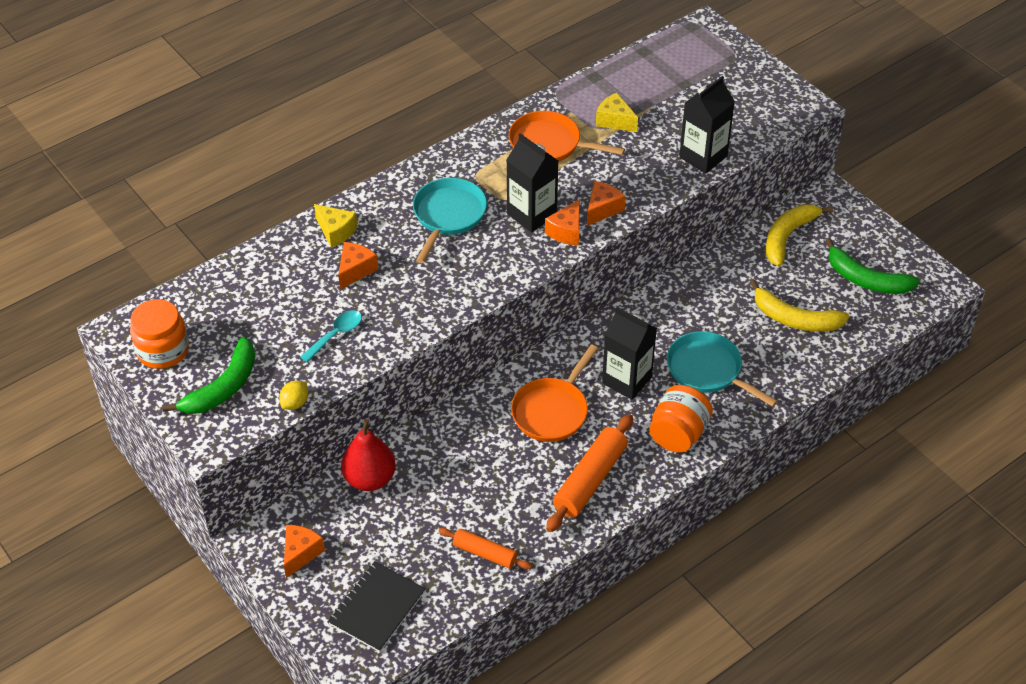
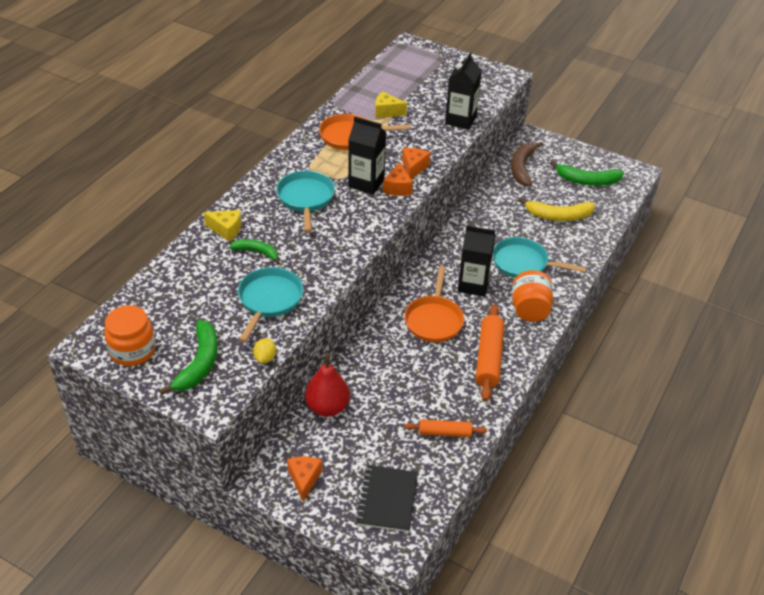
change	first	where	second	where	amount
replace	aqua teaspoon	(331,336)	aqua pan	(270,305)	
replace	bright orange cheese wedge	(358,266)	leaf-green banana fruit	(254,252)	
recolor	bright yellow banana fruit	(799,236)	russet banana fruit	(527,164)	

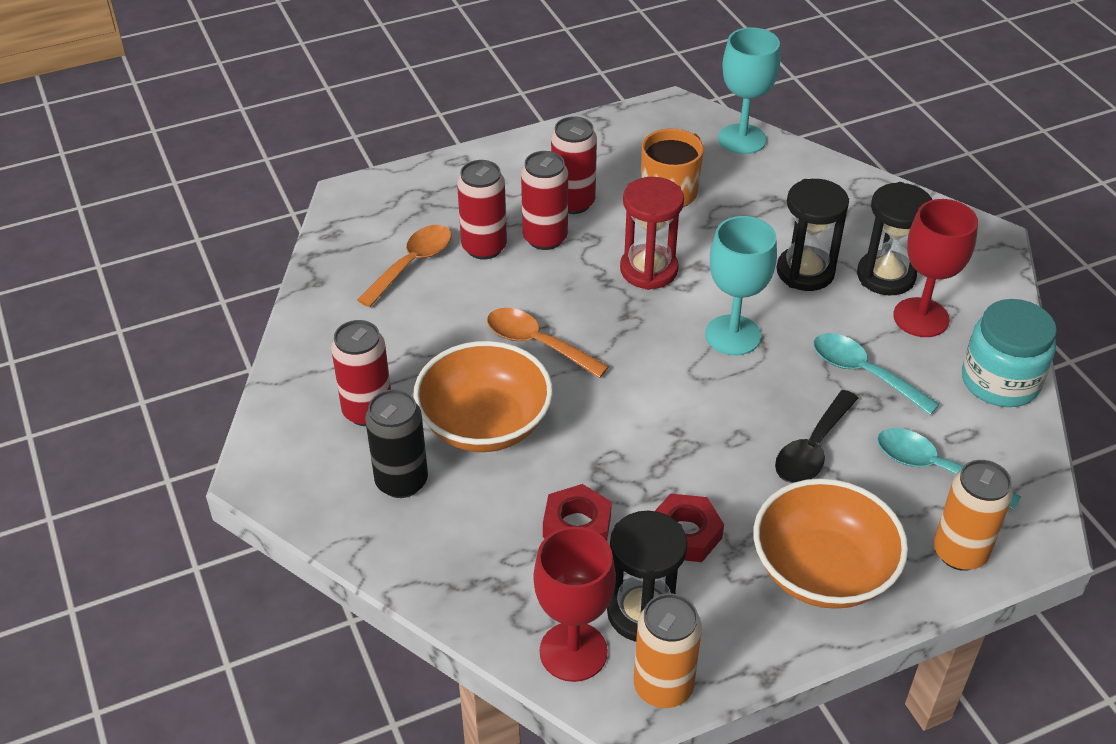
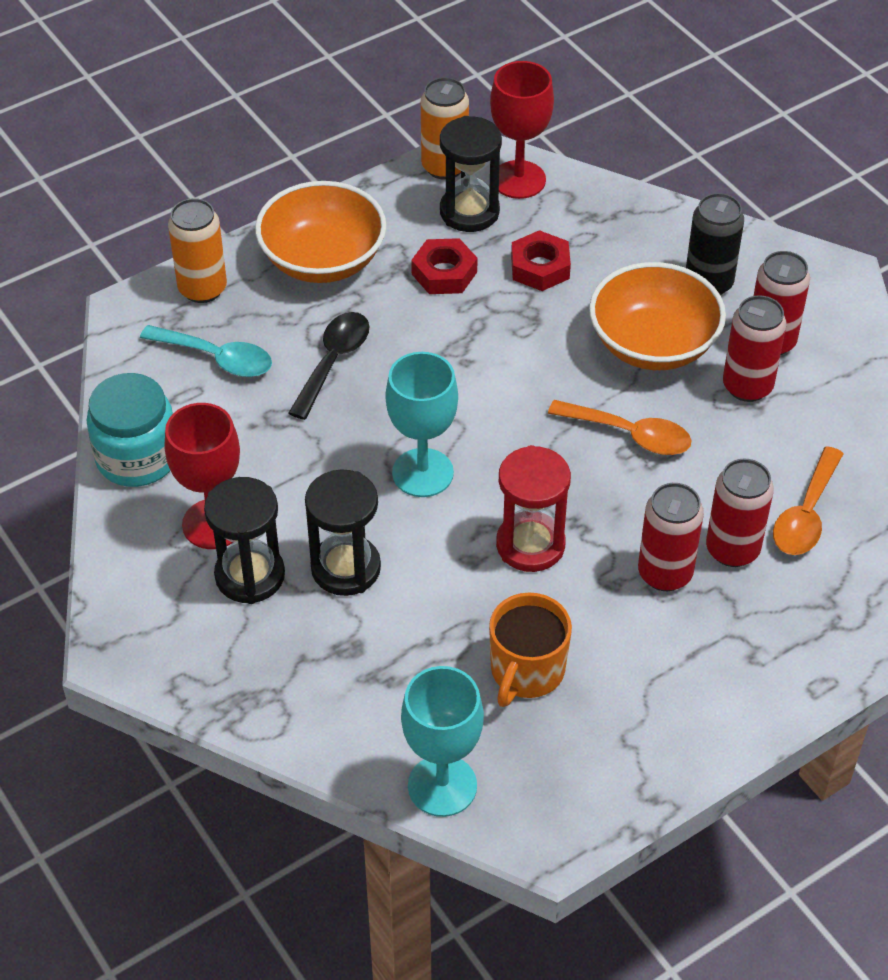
change	first	where	second	where	amount
delete	aqua teaspoon	(876,374)			
move	crimson tin	(574,165)		(754,348)	

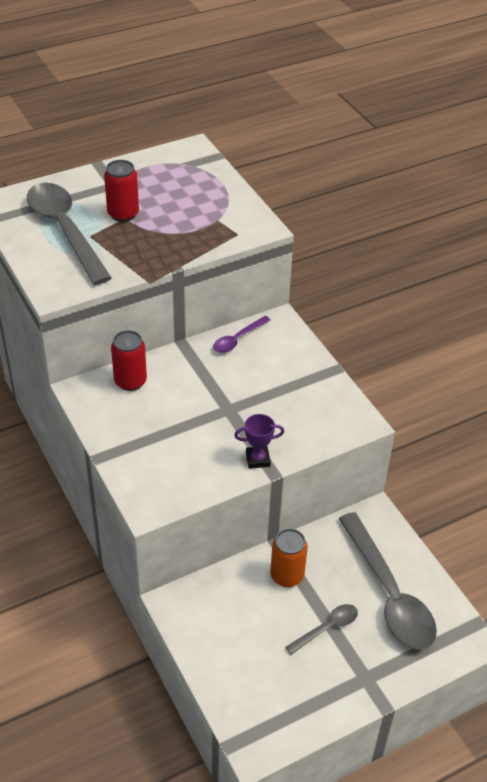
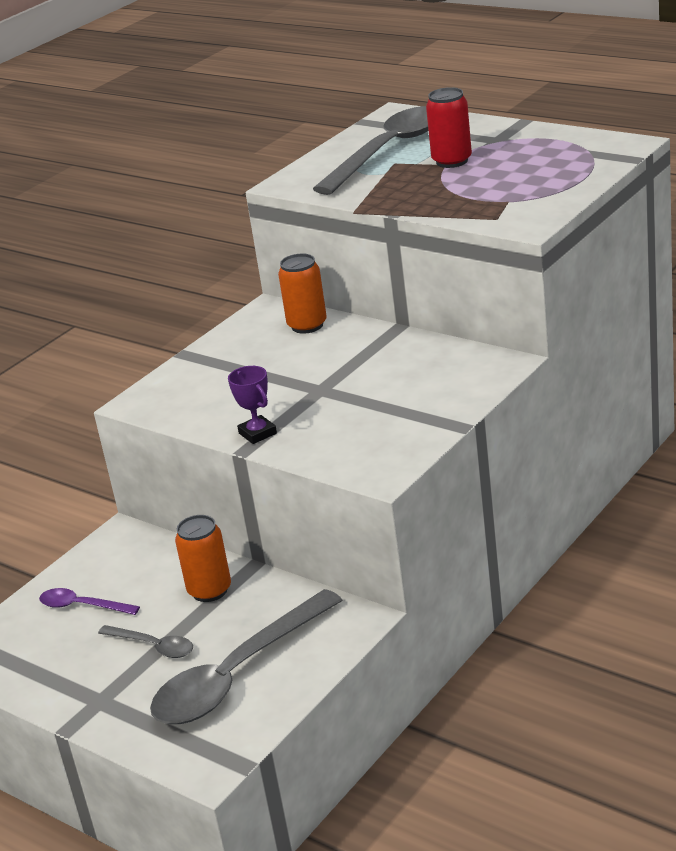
change	first	where	second	where	amount
move	royal purple teaspoon	(242,334)		(89,601)	
recolor	crimson tin	(129,360)	bright orange tin	(302,294)	

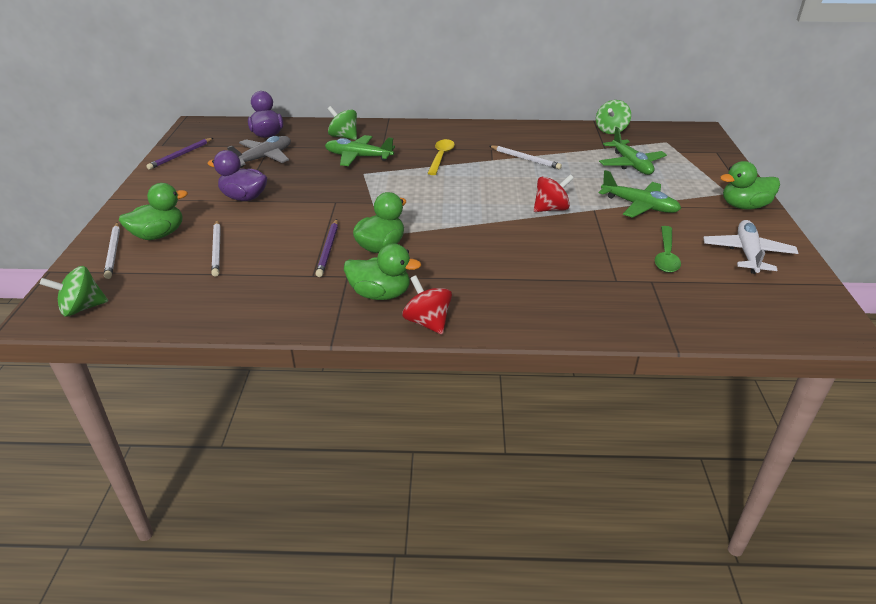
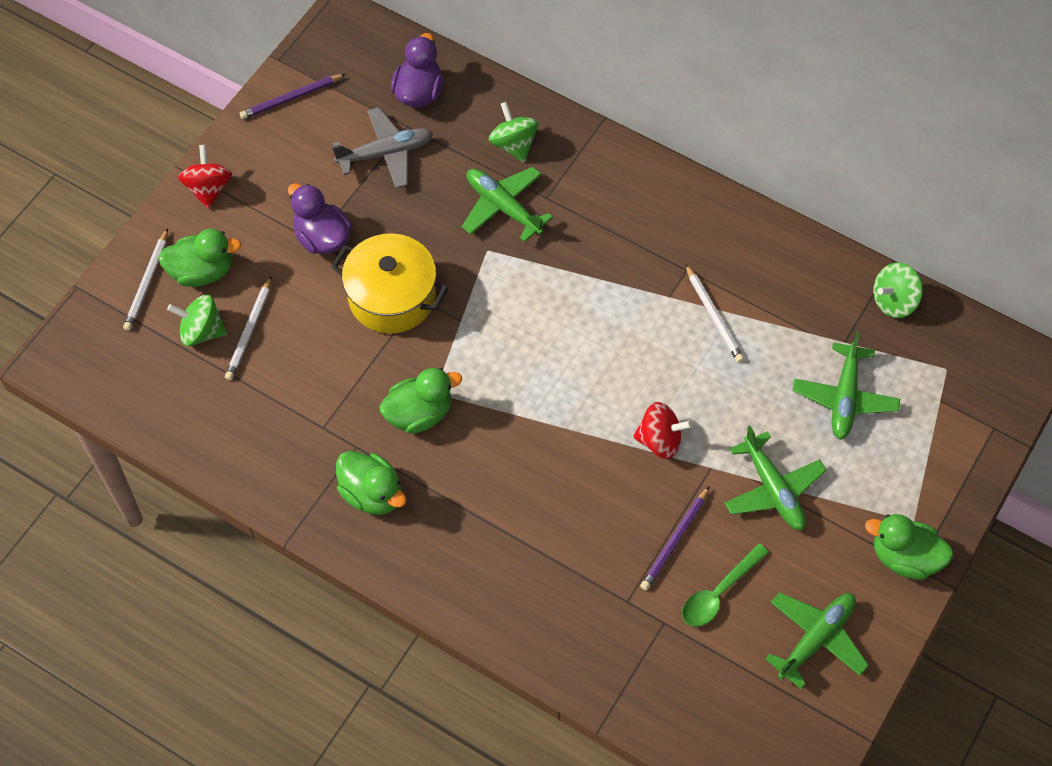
change	first	where	second	where	amount
delete	bright yellow teaspoon	(441,157)			
insert			bright yellow cooking pot	(389,283)	
move	leaf-green spinning top	(74,291)		(197,320)	
move	royal purple wooden pencil	(327,248)		(674,539)	
move	crimson spinning top	(427,304)		(205,177)	
recolor	white plane	(750,247)	leaf-green plane	(817,640)	

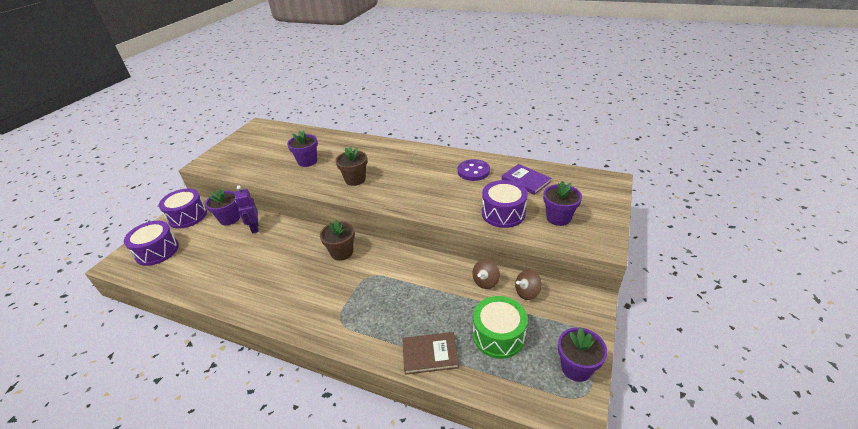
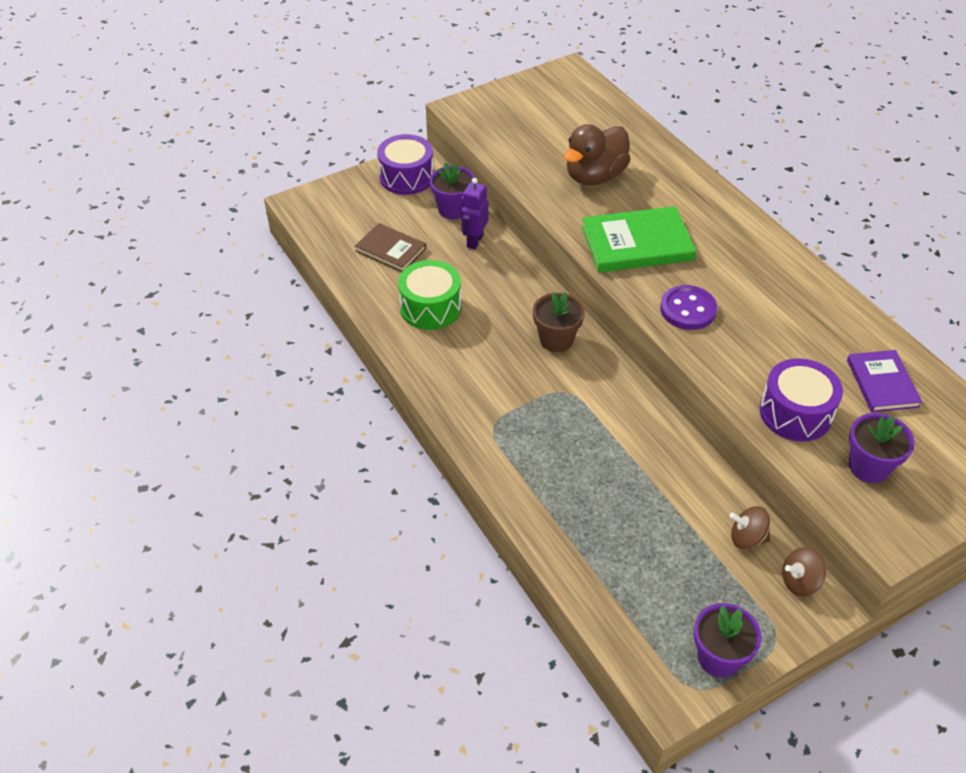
change	first	where	second	where	amount
delete	royal purple snare drum	(151,243)			
move	russet hardcover	(430,353)		(390,247)	
move	royal purple button	(474,170)		(688,307)	
move	russet spinning top	(486,274)		(804,572)	
move	leaf-green snare drum	(500,327)		(429,295)	
replace	royal purple flower pot	(302,148)	russet toy duck	(597,154)	
replace	russet flower pot	(351,166)	leaf-green hardcover	(638,239)	

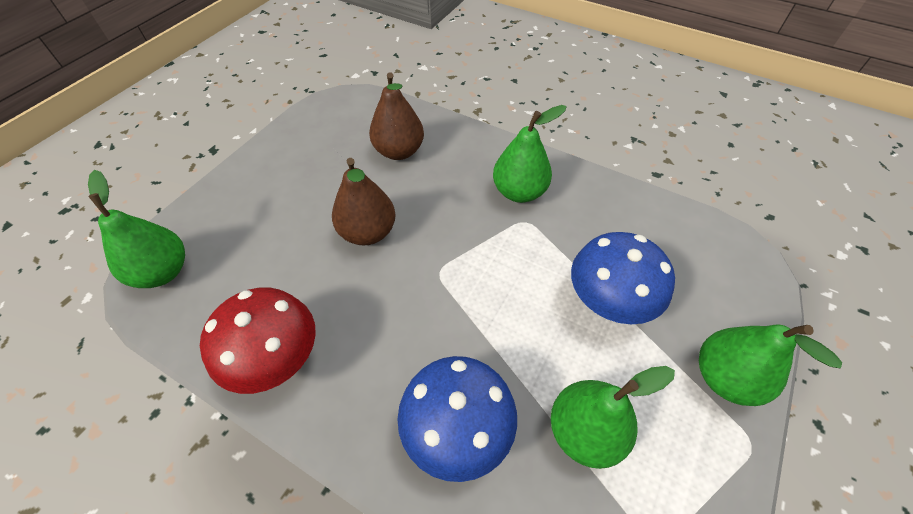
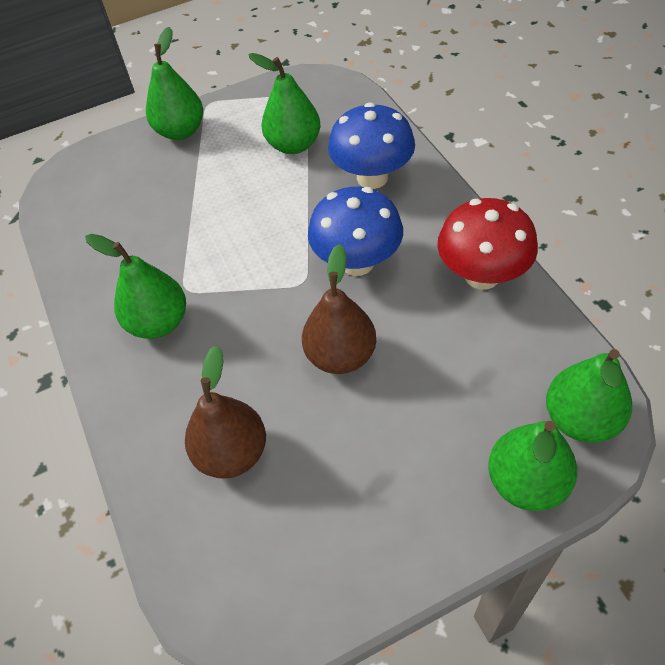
change	first	where	second	where	amount
insert			leaf-green toy pear	(532,466)	
move	royal blue fungus	(623,278)		(355,231)	

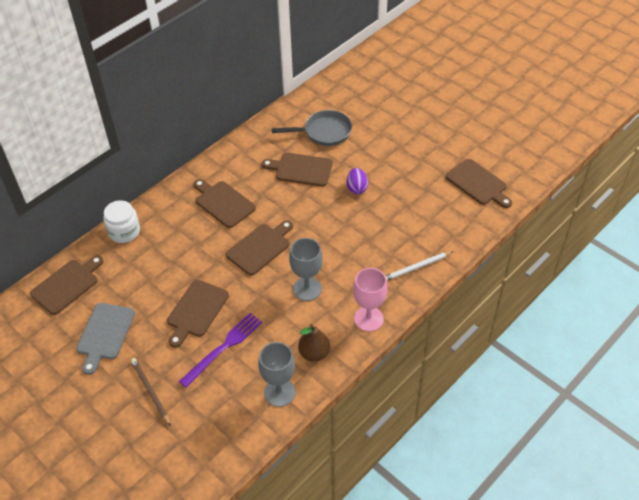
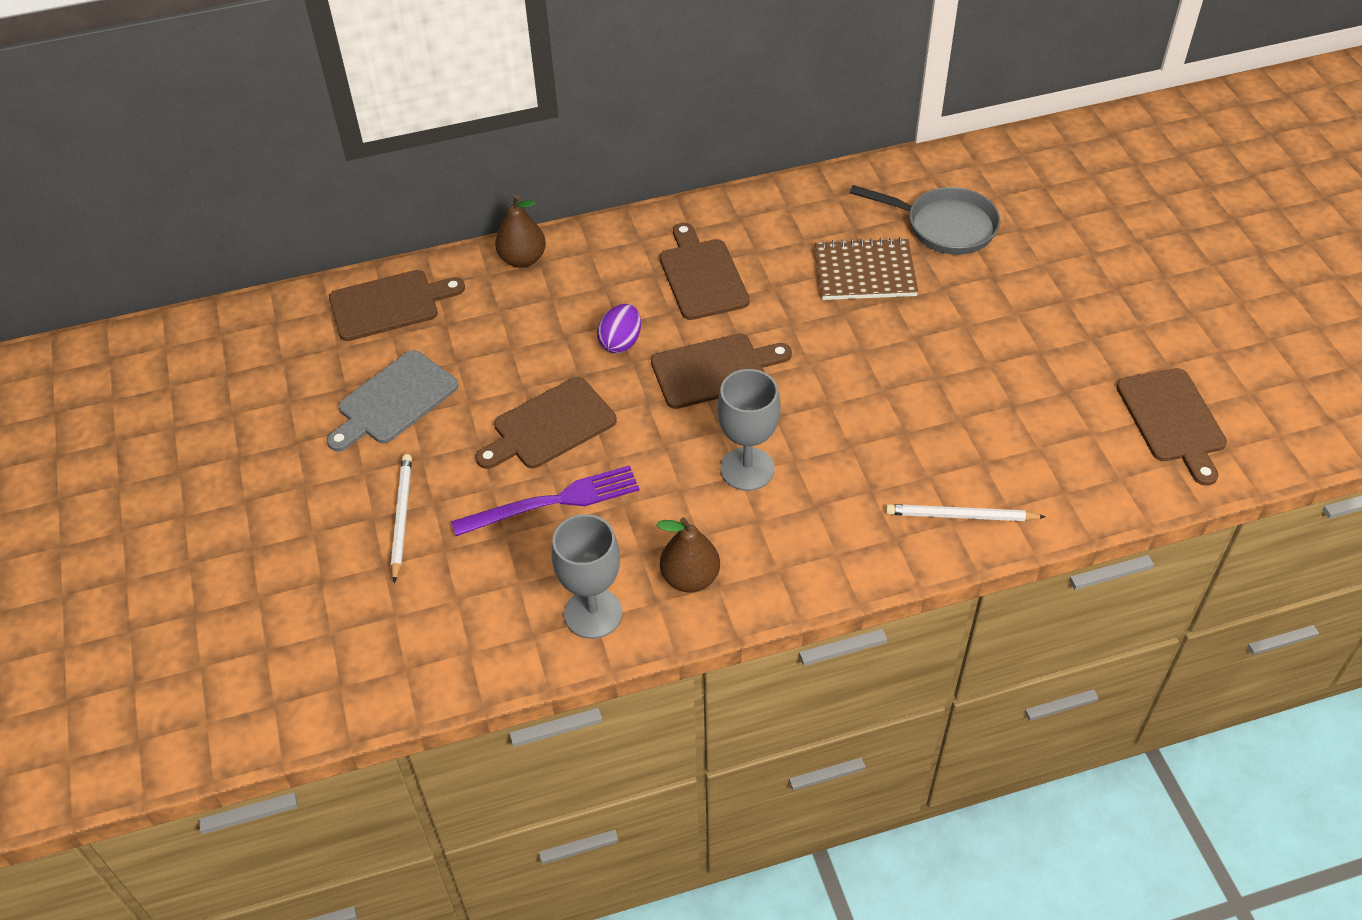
change	first	where	second	where	amount
delete	rose-pink chalice	(370,300)			
move	royal purple egg	(357,181)		(619,328)	
replace	white jar	(121,221)	russet toy pear	(520,231)	
replace	russet bread board	(297,170)	russet notepad	(866,268)	
recolor	russet wooden pencil	(151,392)	white wooden pencil	(401,518)	

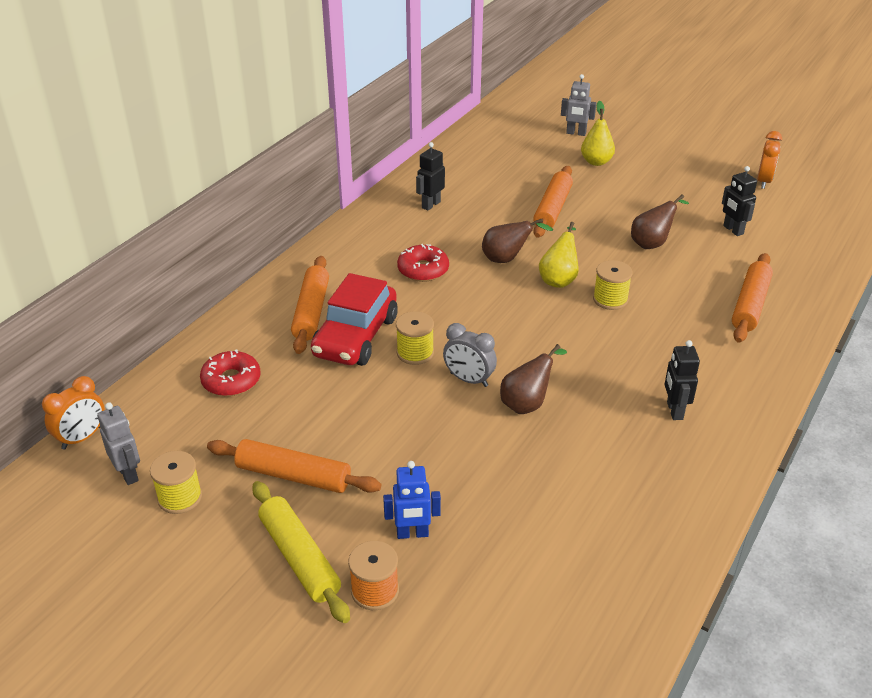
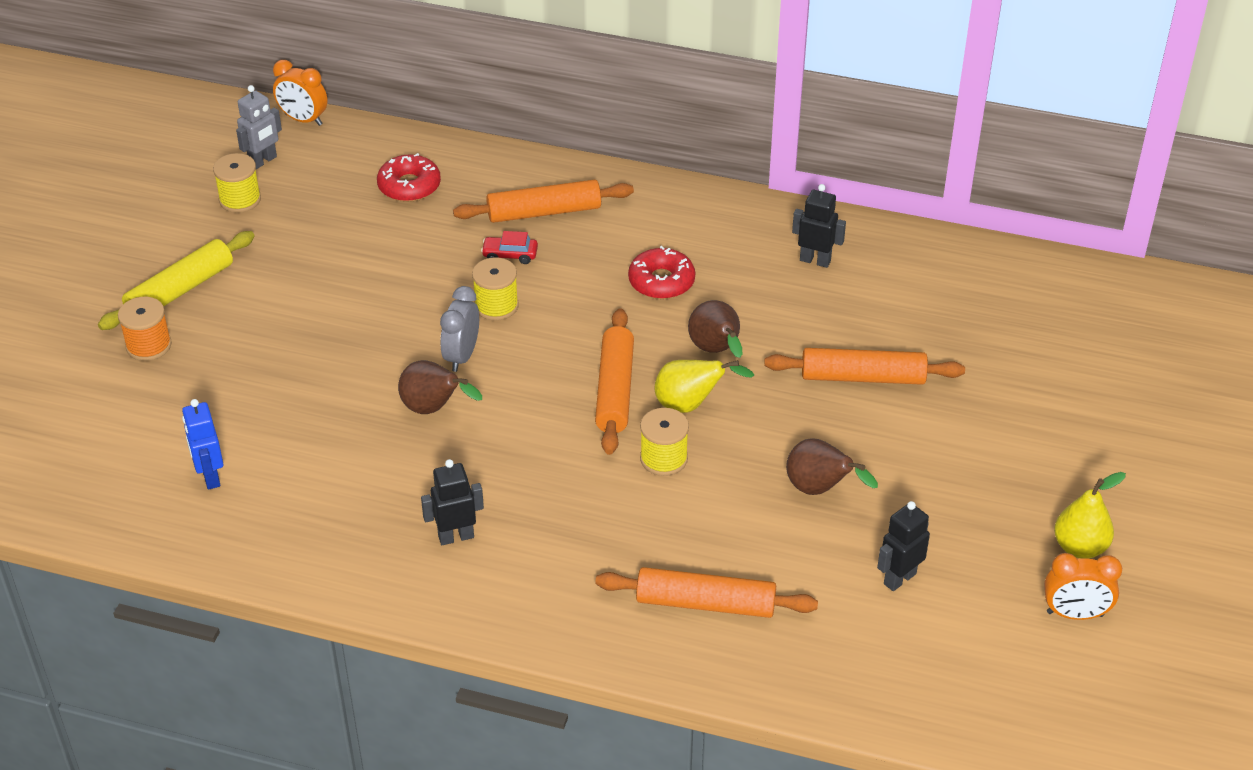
change	first	where	second	where	amount
delete	ash-grey toy robot	(578,105)			
move	bright orange pastry roller	(294,466)		(614,381)	
move	royal blue toy robot	(412,500)		(202,444)	
move	bright yellow toy pear	(598,133)		(1090,515)	
resize	crimson toy car	(354,319)		(509,247)	x0.41

